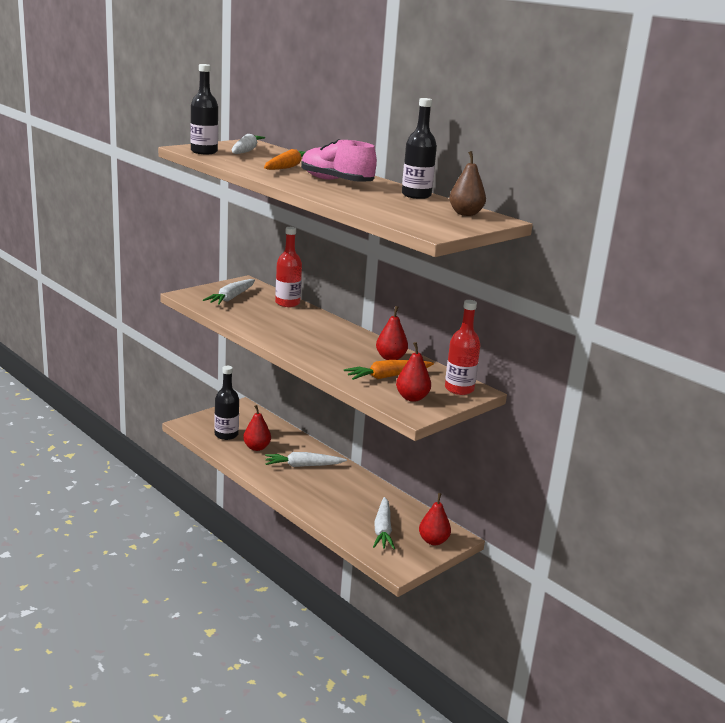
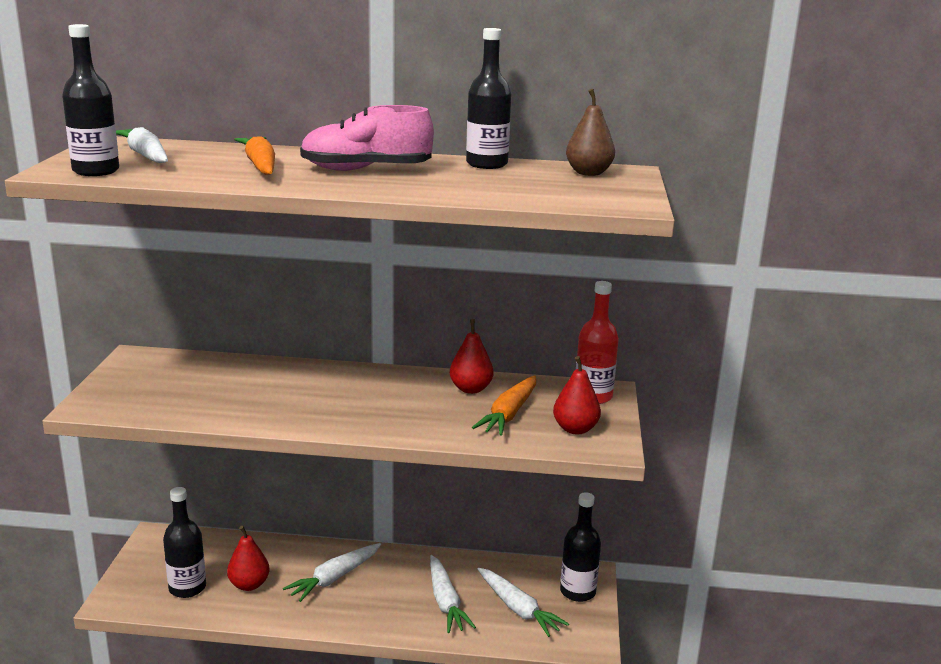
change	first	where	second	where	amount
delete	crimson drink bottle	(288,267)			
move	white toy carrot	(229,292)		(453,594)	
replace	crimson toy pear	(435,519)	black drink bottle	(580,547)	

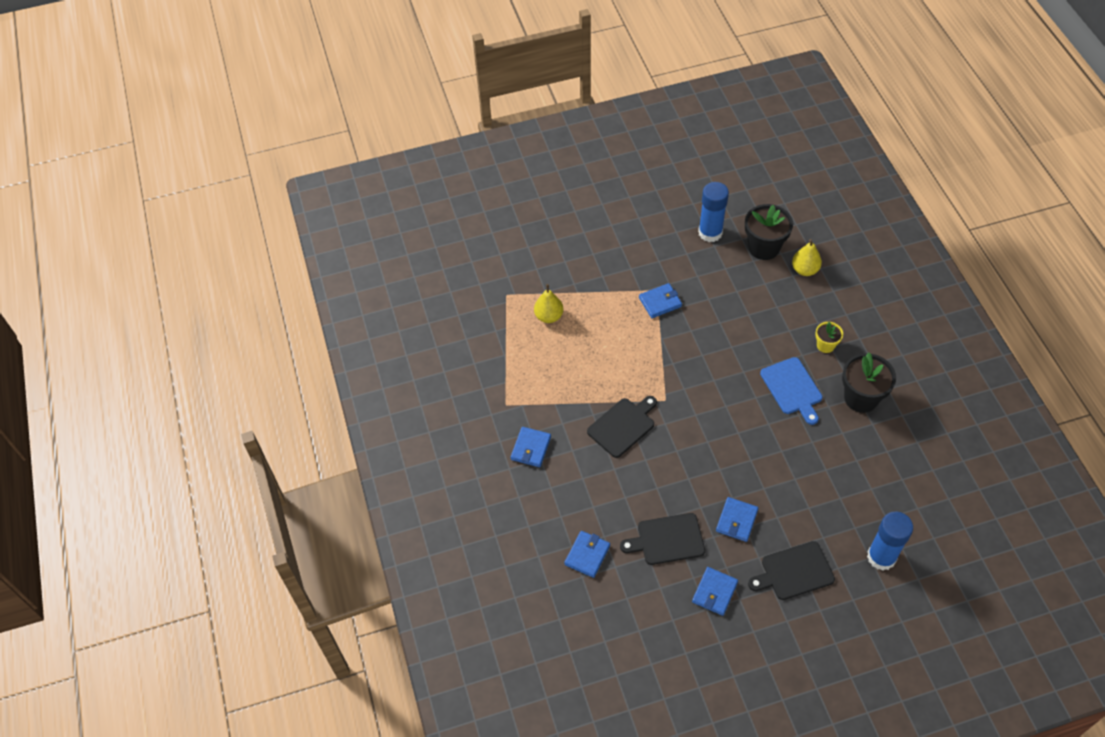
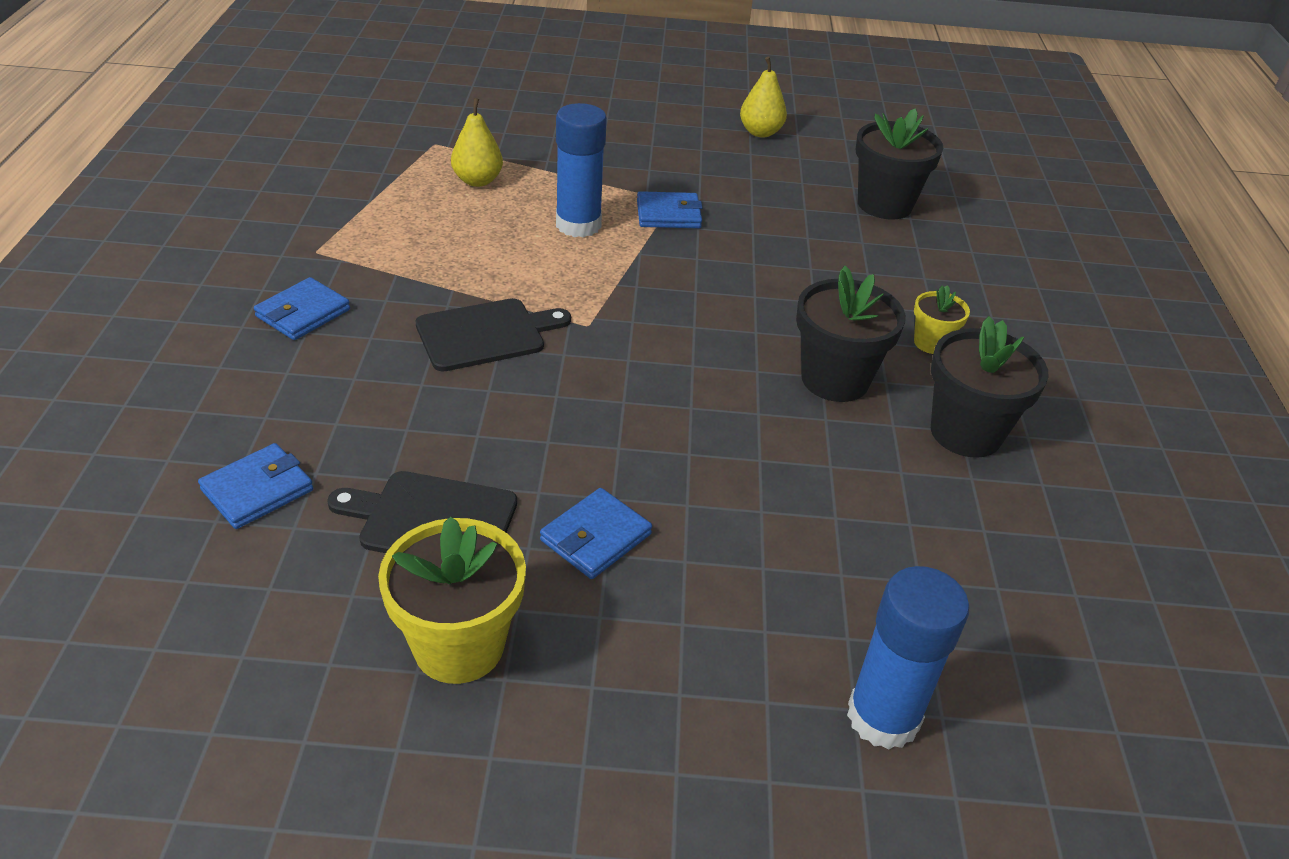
change	first	where	second	where	amount
delete	black bread board	(791,570)			
move	royal blue glue	(713,212)		(581,170)	
move	bright yellow toy pear	(807,257)		(763,97)	
replace	royal blue billfold	(715,591)	bright yellow flower pot	(452,600)	
replace	royal blue bread board	(791,391)	black flower pot	(851,334)	

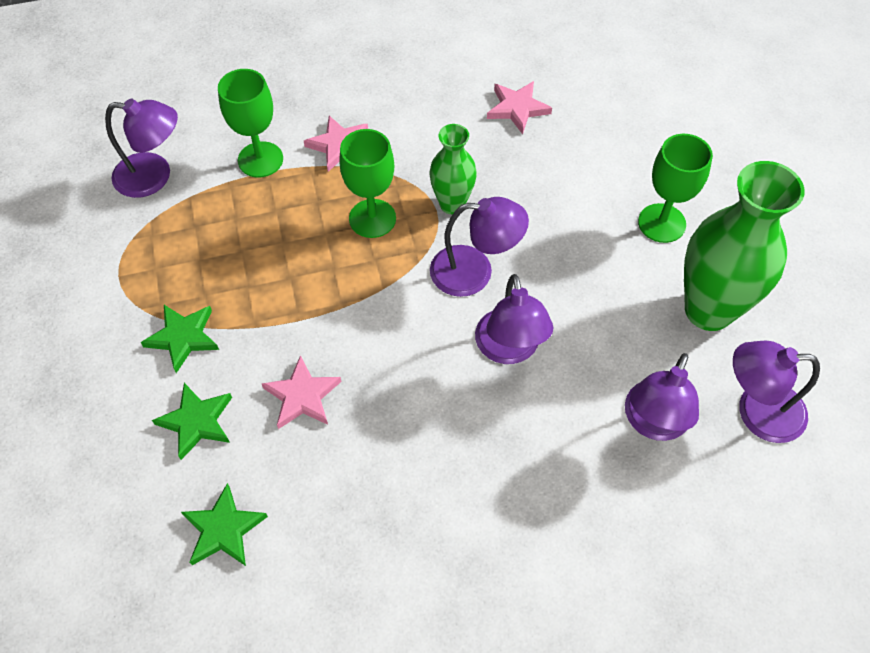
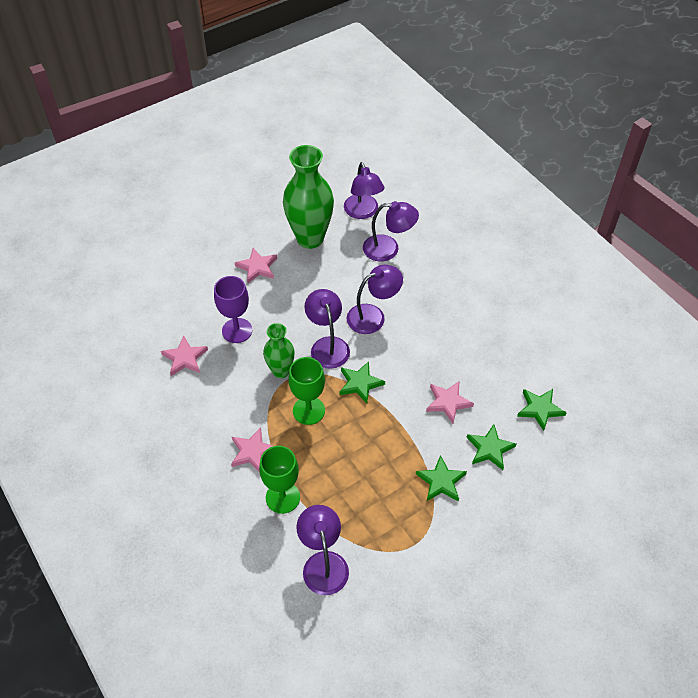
change	first	where	second	where	amount
insert			royal purple chalice	(233,309)	
insert			leaf-green star shape	(362,382)	
replace	leaf-green chalice	(675,188)	rose-pink star shape	(256,265)	

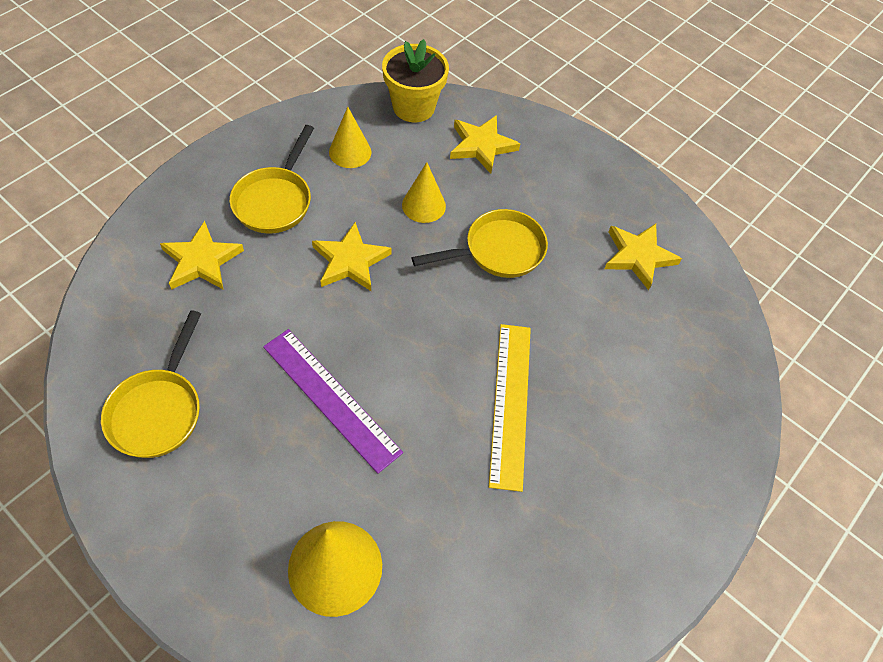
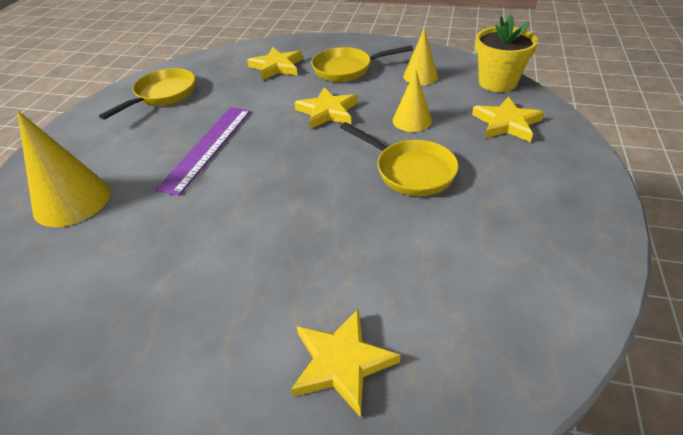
change	first	where	second	where	amount
delete	bright yellow measuring stick	(510,408)			
move	bright yellow star shape	(643,257)		(345,363)	
rotate	bright yellow pan	(151,384)		(147,94)	135 degrees clockwise

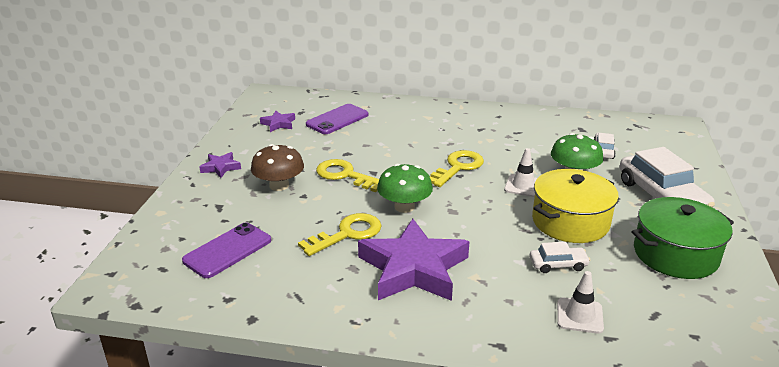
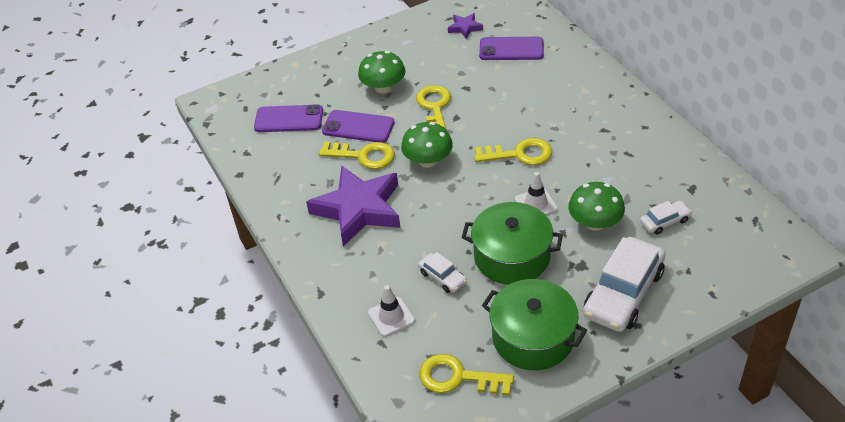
change	first	where	second	where	amount
delete	royal purple star shape	(220,165)			
insert			royal purple smartphone	(358,126)	
insert			bright yellow key	(466,375)	
recolor	russet fungus	(277,167)	leaf-green fungus	(381,72)	
recolor	bright yellow cooking pot	(575,206)	leaf-green cooking pot	(512,243)	

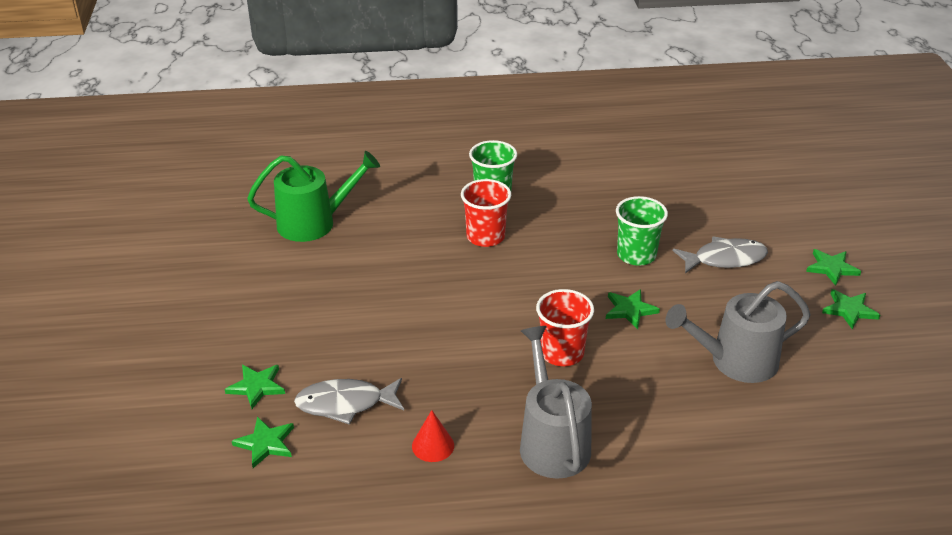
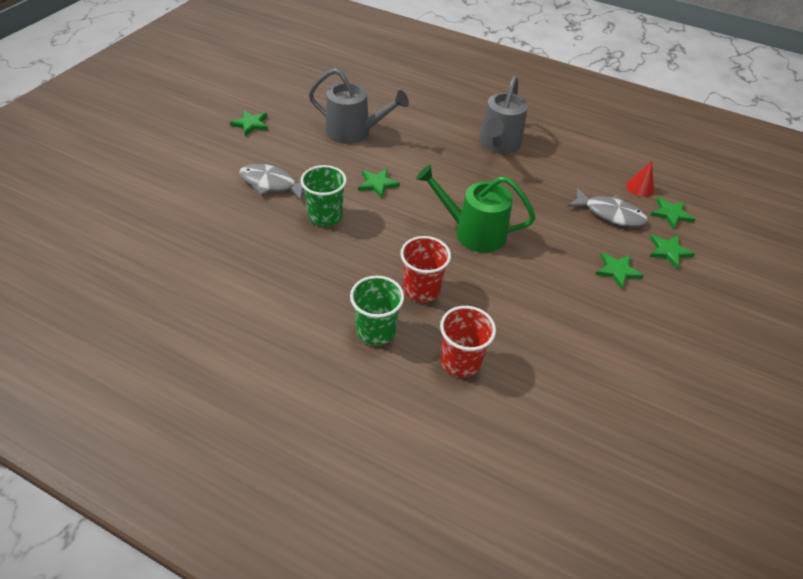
change	first	where	second	where	amount
move	leaf-green watering can	(313,196)		(476,208)	
move	crimson cone shape	(433,436)		(640,179)	
move	crimson beaker	(565,327)		(468,341)	
move	leaf-green star shape	(833,267)		(619,271)	

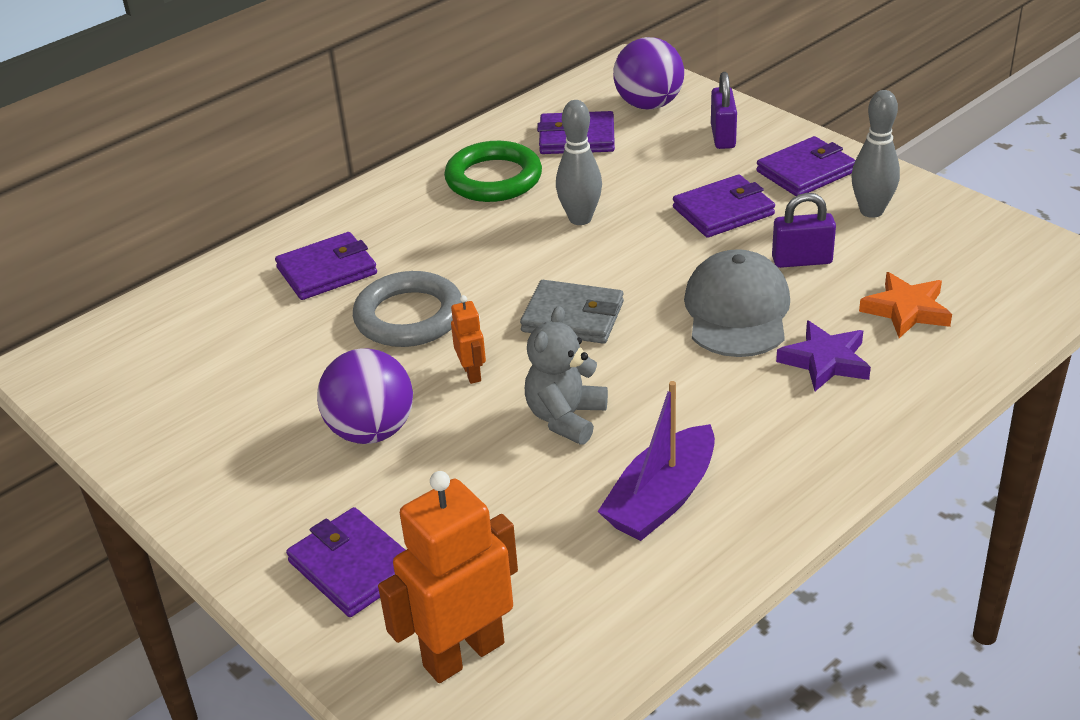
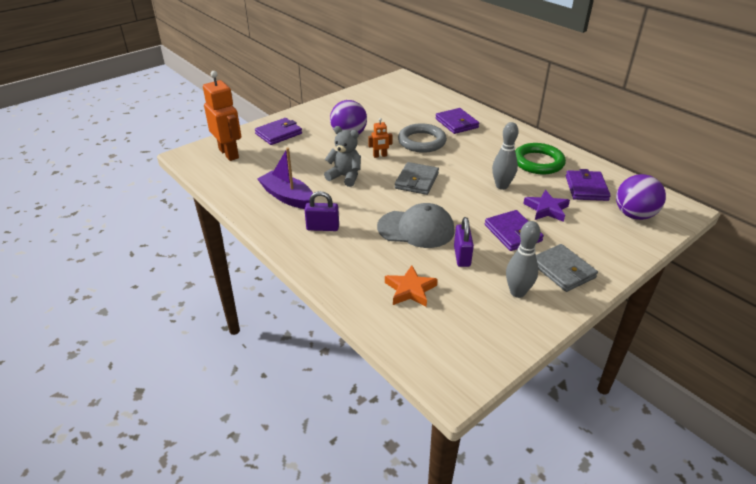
change	first	where	second	where	amount
move	royal purple lock	(724,110)		(322,211)	
move	royal purple star shape	(823,356)		(546,206)	
recolor	royal purple billfold	(805,166)	ash-grey billfold	(567,268)	

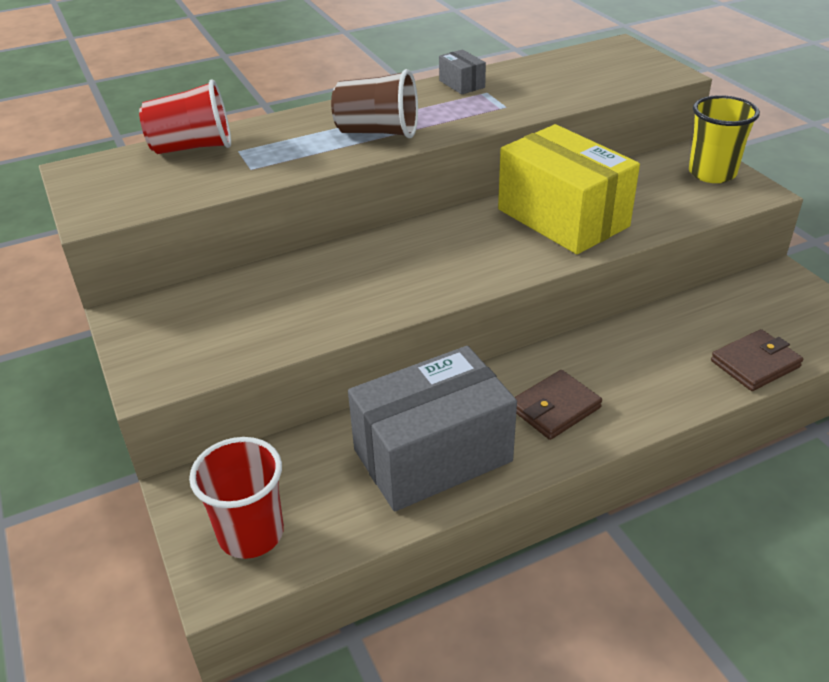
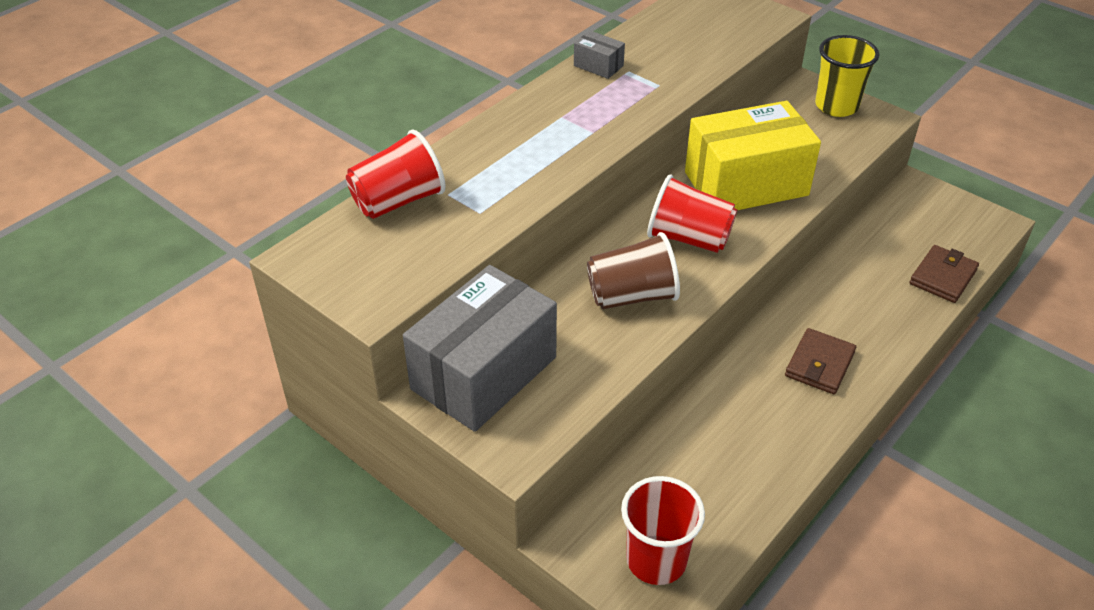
change	first	where	second	where	amount
insert			crimson beaker	(692,213)	
move	russet beaker	(374,103)		(633,270)	
move	ash-grey package	(432,428)		(480,348)	
rotate	bright yellow package	(569,189)		(753,155)	45 degrees counterclockwise

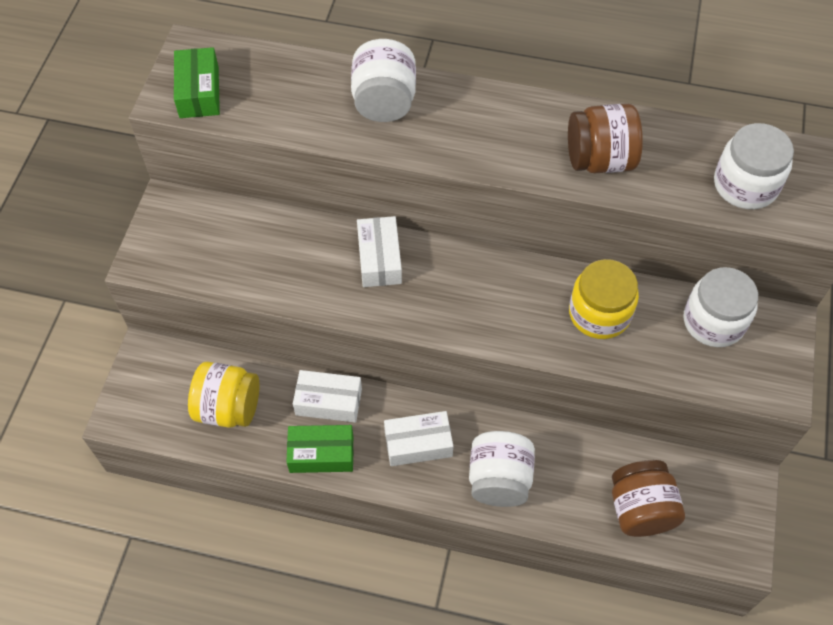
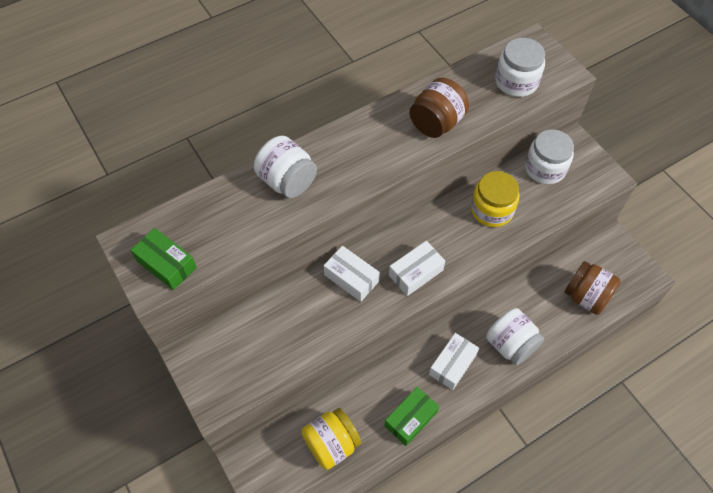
change	first	where	second	where	amount
move	white package	(327,396)		(417,268)	

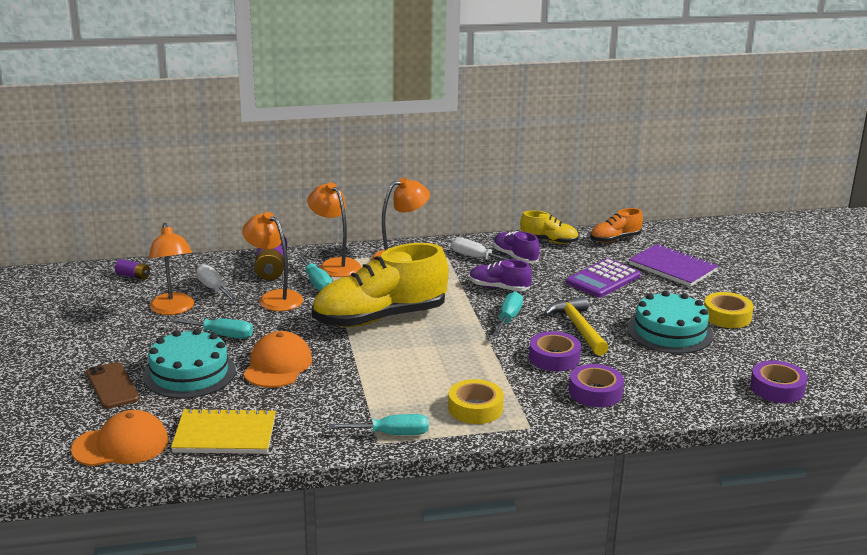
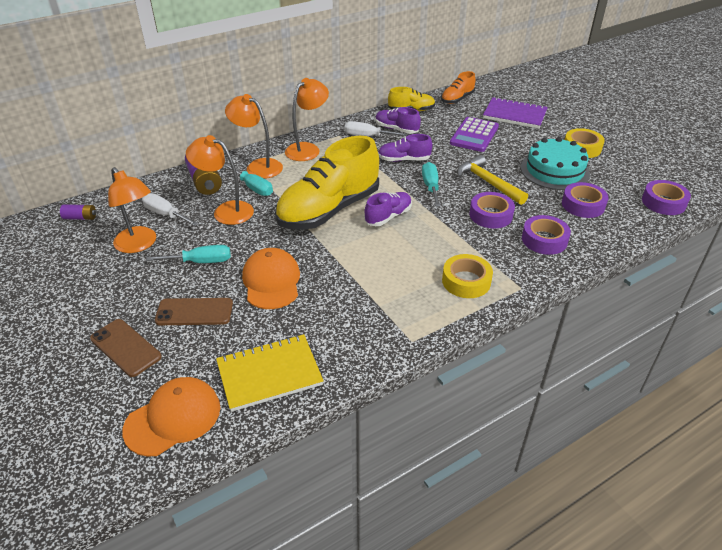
change	first	where	second	where	amount
delete	aqua flat screwdriver	(379,424)			
insert			royal purple shoe	(388,209)	
insert			royal purple sticky tape	(585,200)	
replace	aqua gateau	(189,363)	russet smartphone	(194,311)	

